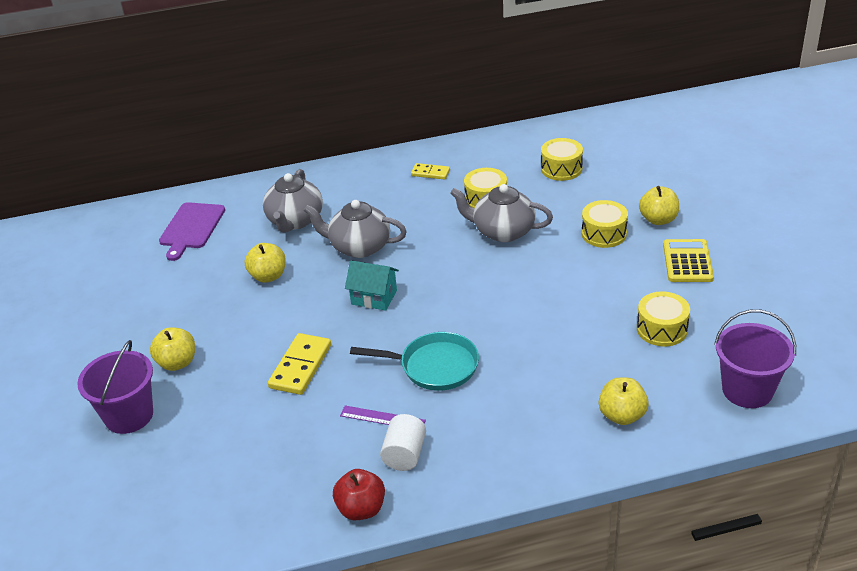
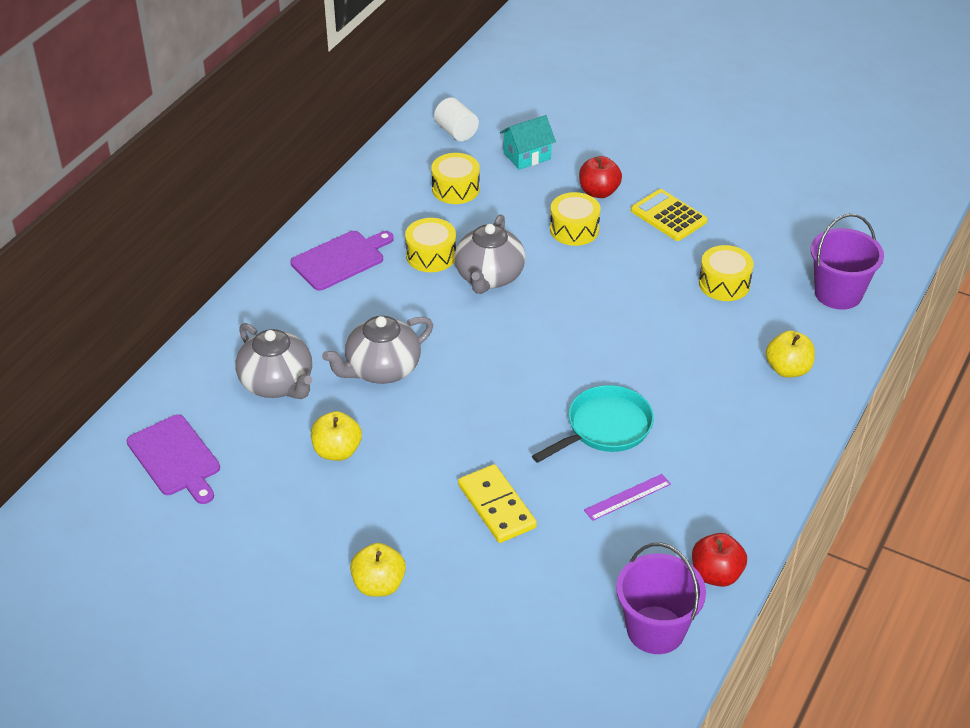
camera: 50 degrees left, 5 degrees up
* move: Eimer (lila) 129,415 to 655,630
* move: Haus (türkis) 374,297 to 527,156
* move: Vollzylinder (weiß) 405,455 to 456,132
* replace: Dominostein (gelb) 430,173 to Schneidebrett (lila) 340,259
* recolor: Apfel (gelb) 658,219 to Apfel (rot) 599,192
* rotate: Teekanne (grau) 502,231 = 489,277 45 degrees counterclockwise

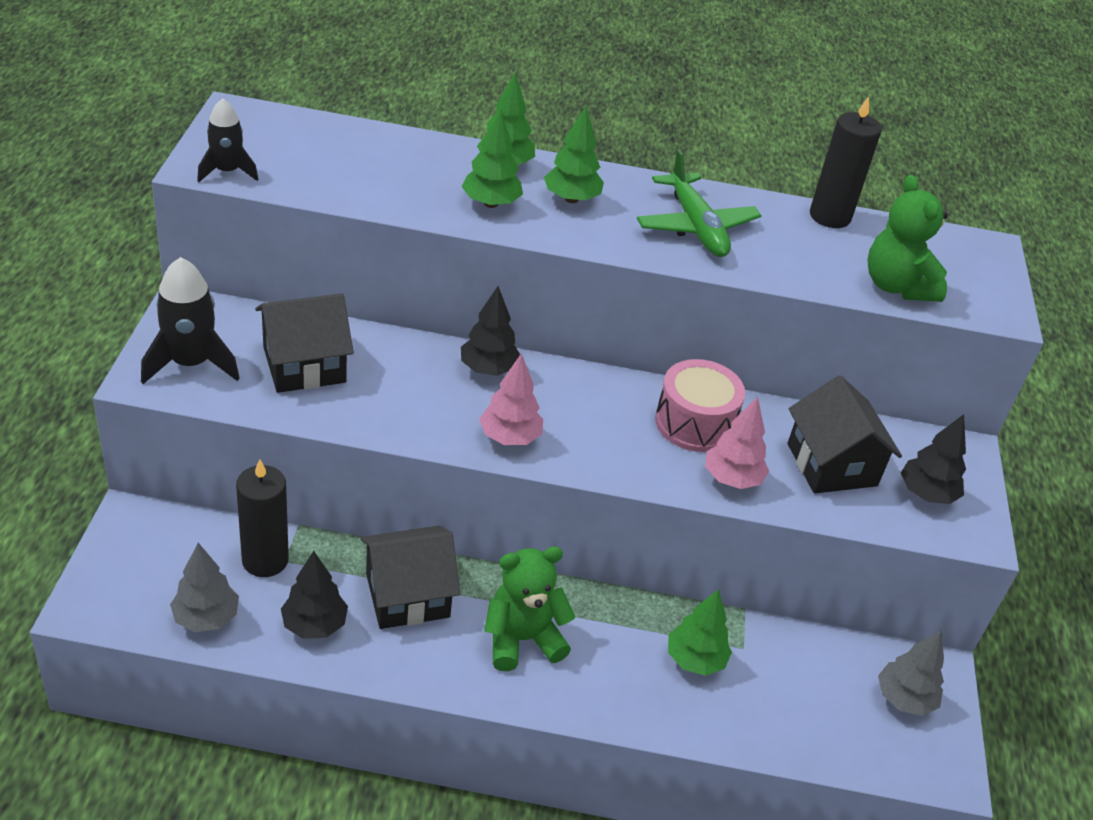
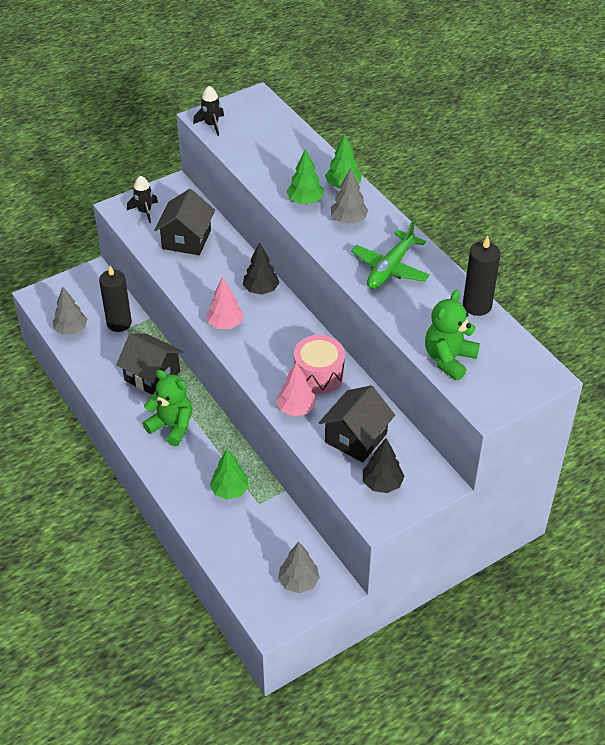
camera: 55 degrees right, 5 degrees up
* delete: Baum (schwarz) 314,625
* recolor: Baum (grün) 571,199 to Baum (grau) 348,220
* rotate: Haus (schwarz) 304,365 = 186,239 75 degrees clockwise
* resize: Rakete (schwarz) 191,363 = 145,211 x0.64

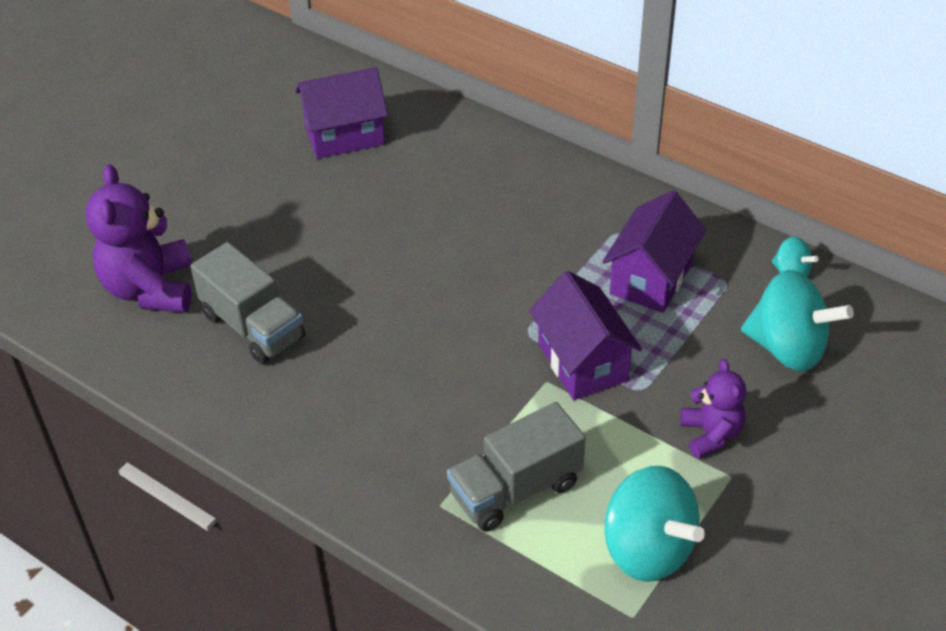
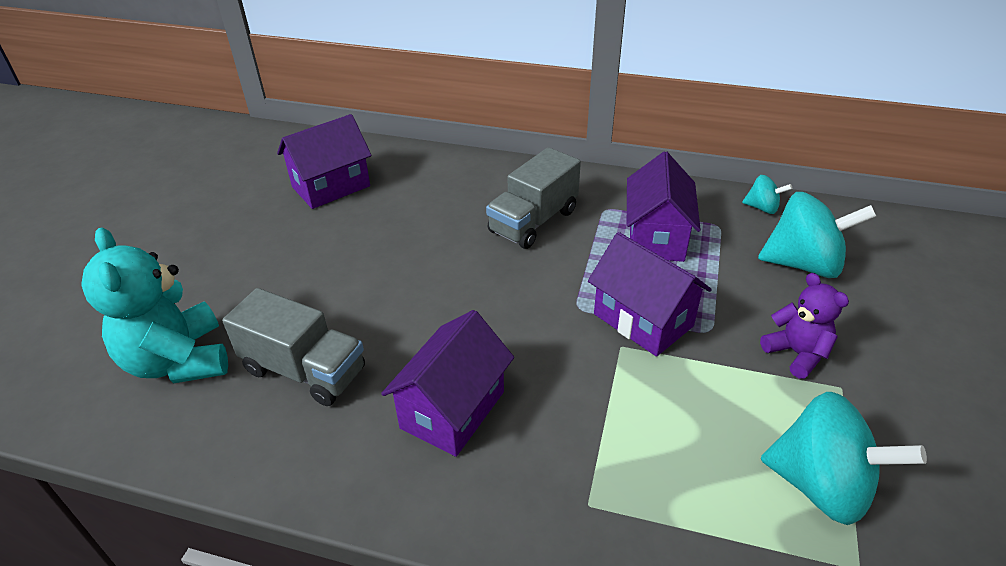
camera: 20 degrees left, 5 degrees down
* insert: Haus (lila) 452,410
* move: Lastwagen (grau) 515,489 to 533,221
* recolor: Teddybär (lila) 150,289 to Teddybär (türkis) 178,361

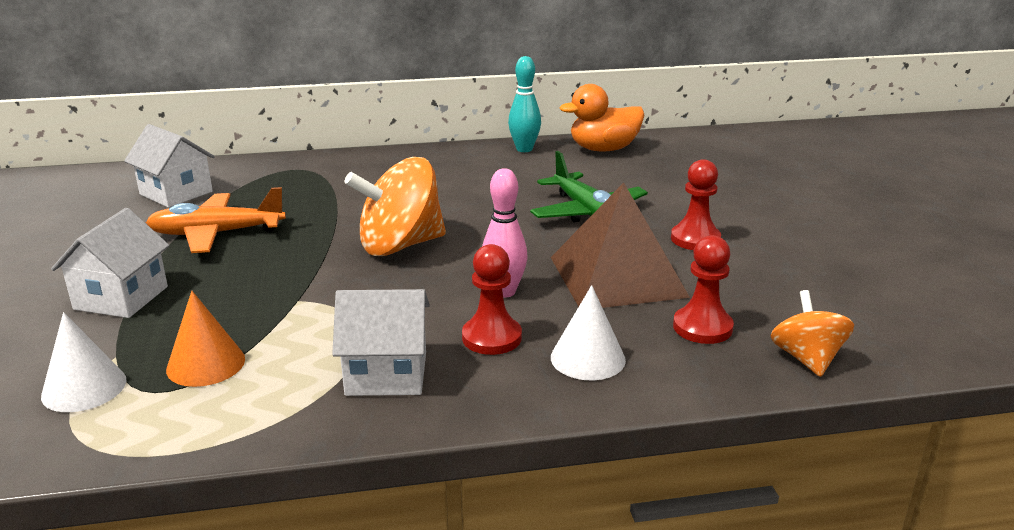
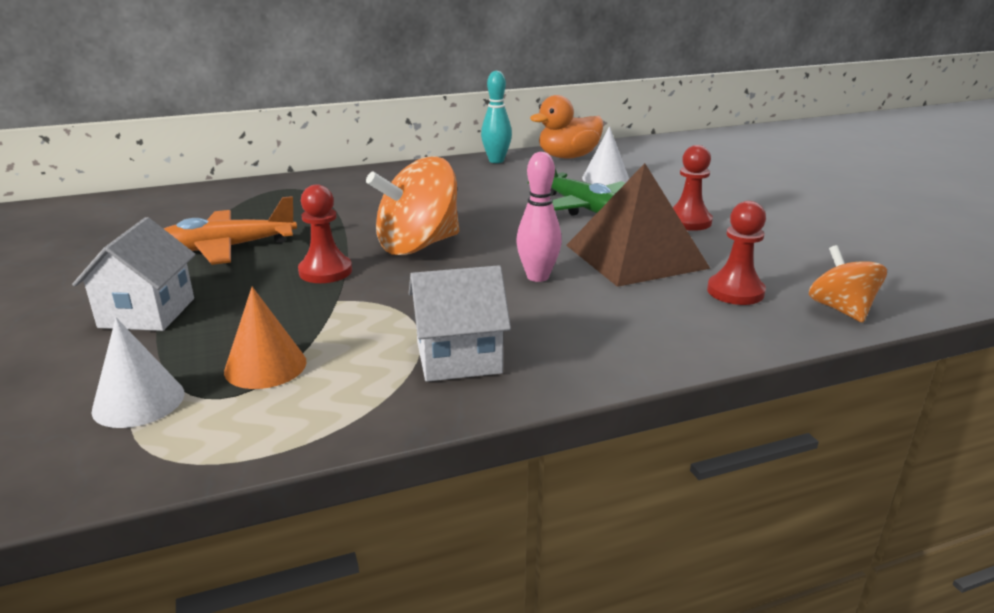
camera: 10 degrees left, 0 degrees up
* delete: Haus (weiß) 176,193
* move: Bauer (rot) 491,338 to 325,271
* move: Kegel (weiß) 587,358 to 605,178

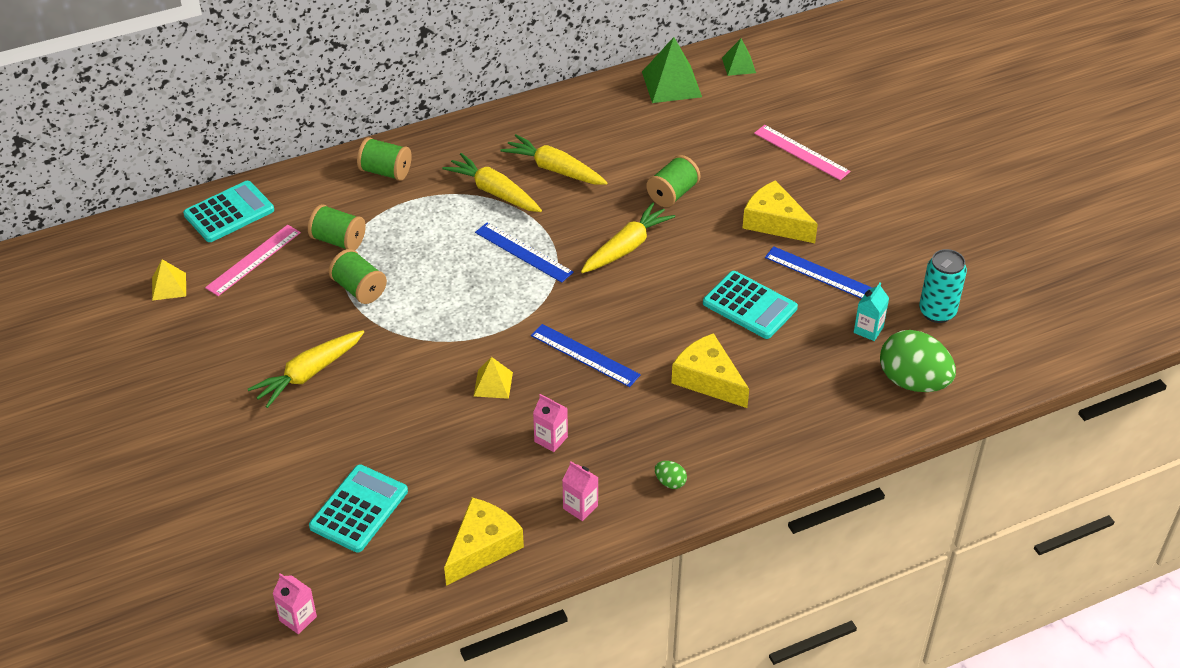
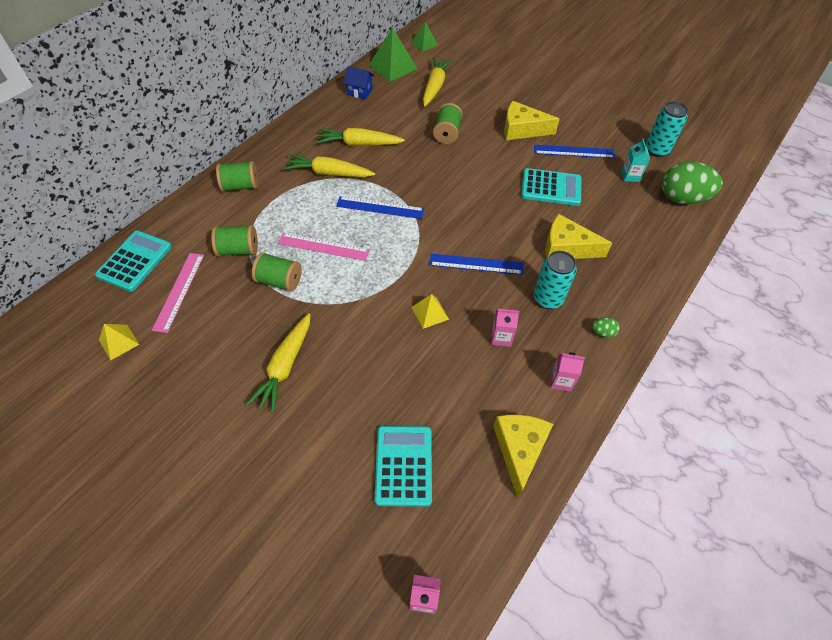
camera: 30 degrees left, 10 degrees up
* insert: Haus (blau) 359,92
* insert: Dose (türkis) 548,299
* move: Karotte (gelb) 626,247 to 435,87
* move: Lineal (rosa) 801,152 to 323,246

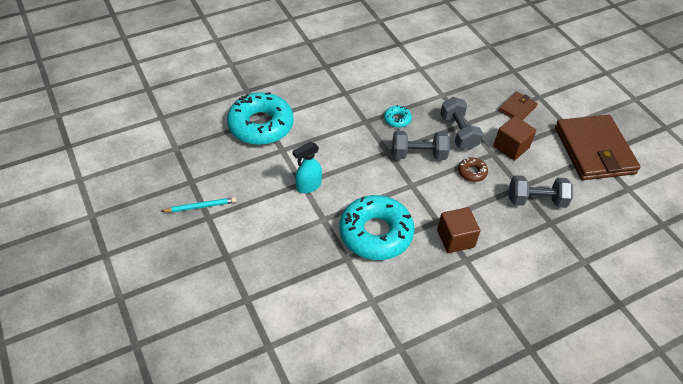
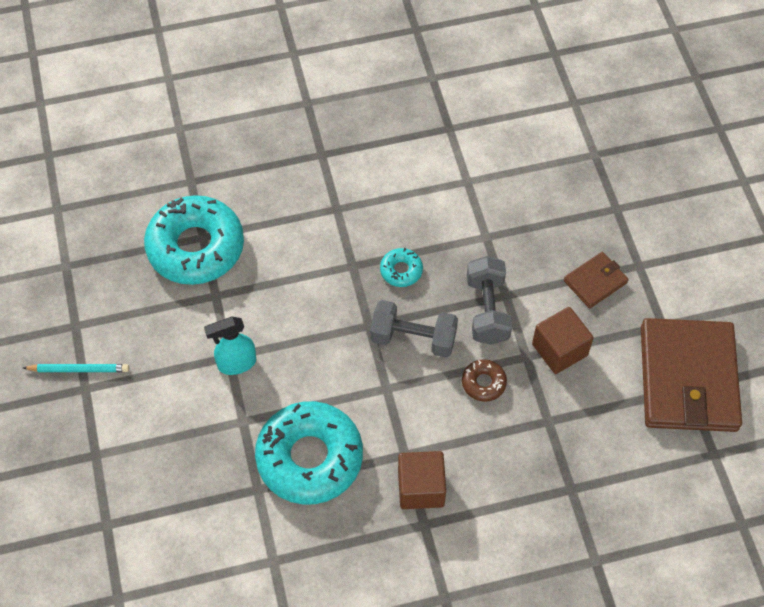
camera: 15 degrees right, 10 degrees up
* delete: Hantel (grau) 536,200

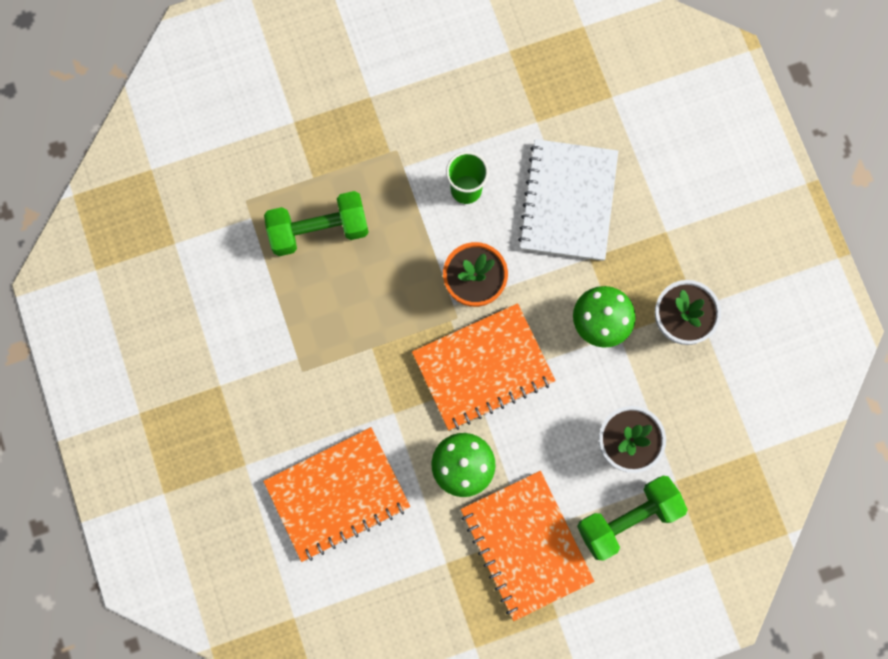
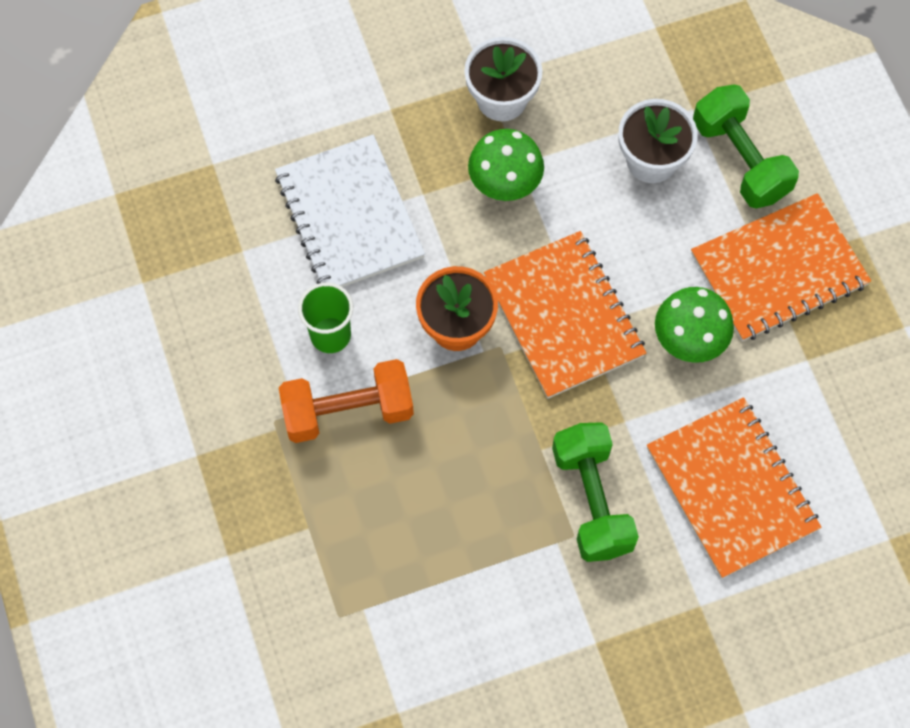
camera: 90 degrees left, 10 degrees down
* insert: Hantel (orange) 348,411
* move: Hantel (grün) 319,230 to 592,500
* rotate: Notizbuch (weiß) 568,201 = 349,216 60 degrees clockwise

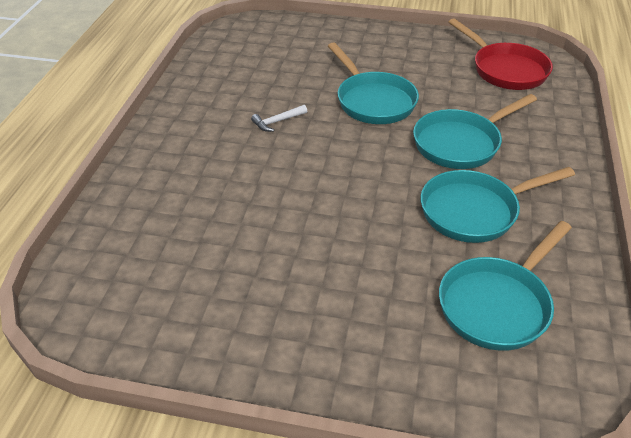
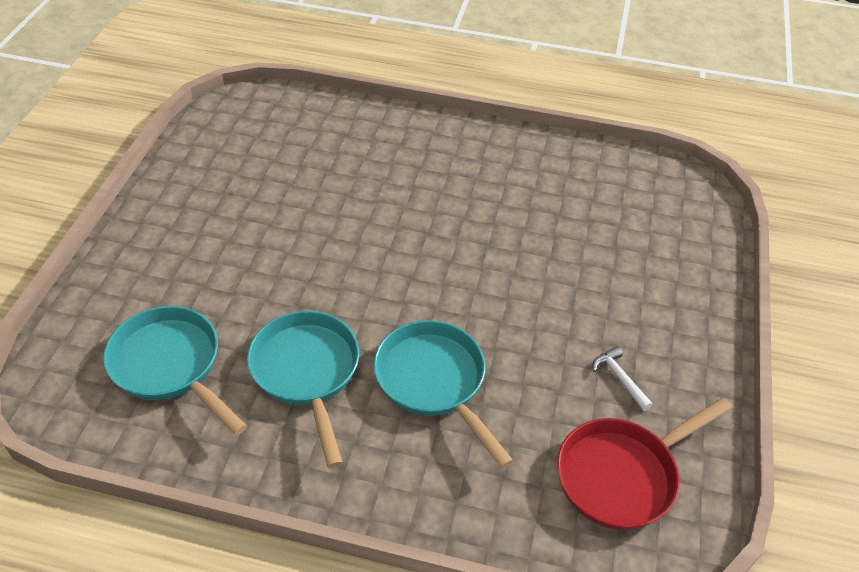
camera: 90 degrees right, 5 degrees up
* delete: Pfanne (türkis) 373,101
* move: Hammer (weiß) 277,122 to 619,378

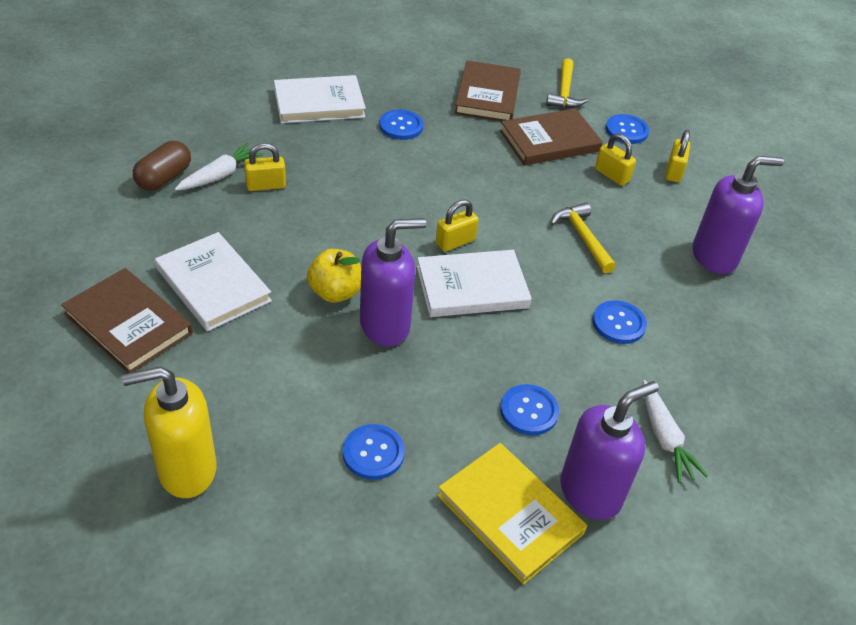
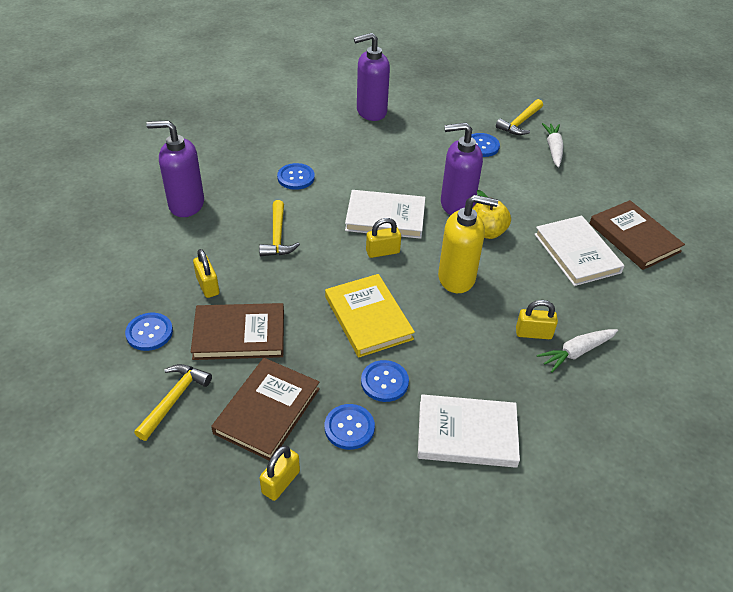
camera: 160 degrees left, 0 degrees up
* delete: Kapsel (braun) 164,178
* insert: Hammer (gelb) 520,123
* move: Seifenspender (gelb) 186,470 to 457,278
* move: Buch (gelb) 510,514 to 368,318
* move: Knopf (blau) 529,411 to 349,427
* move: Karotte (weiß) 664,437 to 553,149
* move: Vorhängeschloss (gelb) 674,171 to 281,482

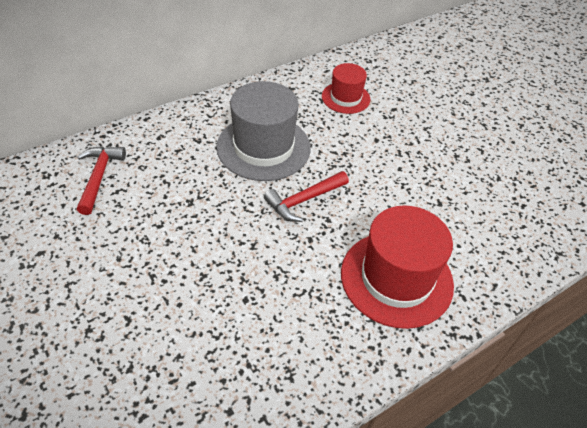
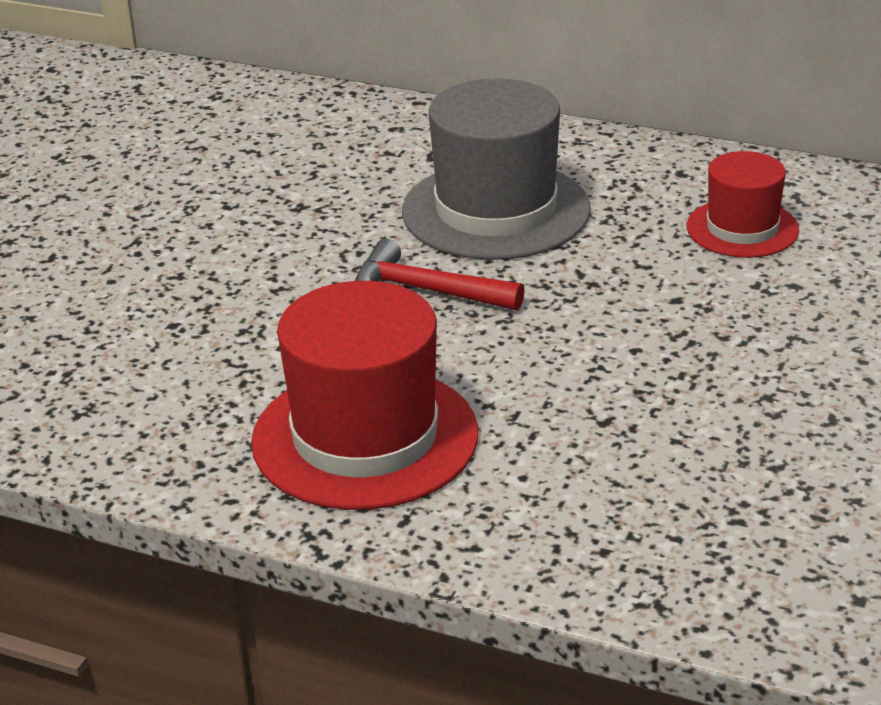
camera: 60 degrees right, 15 degrees down
* delete: Hammer (rot) 99,177

